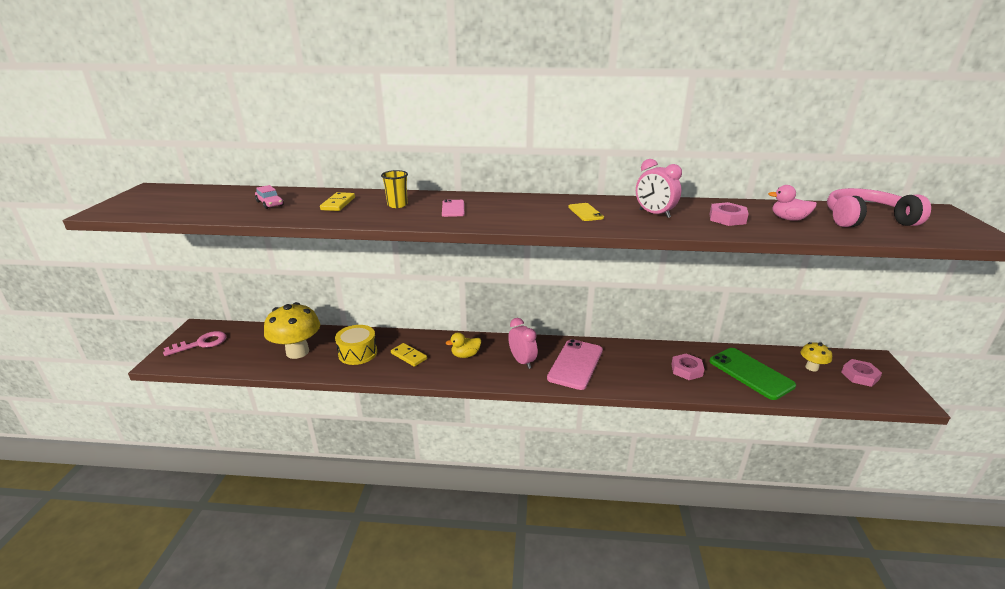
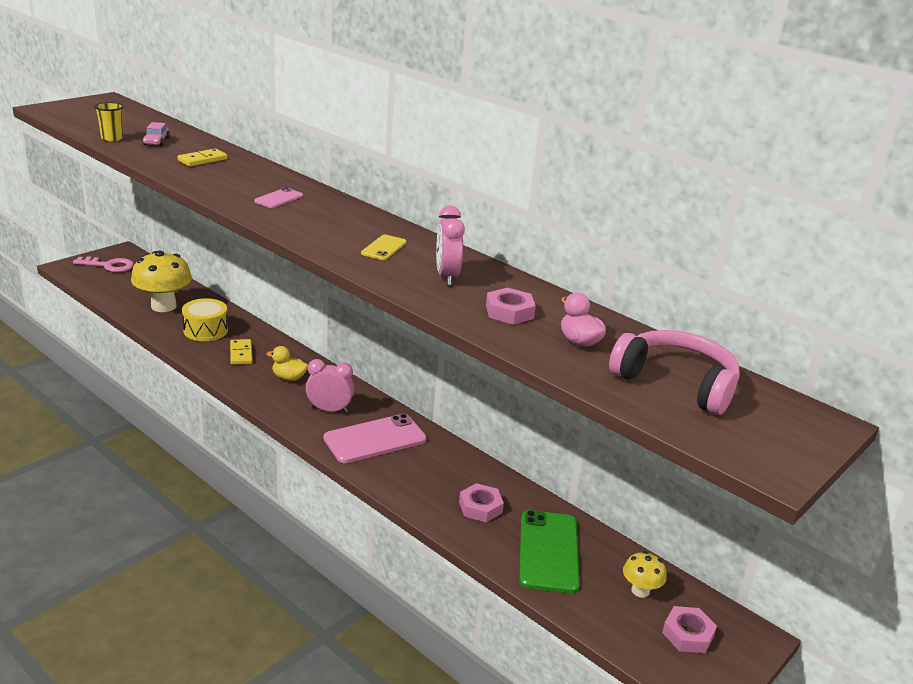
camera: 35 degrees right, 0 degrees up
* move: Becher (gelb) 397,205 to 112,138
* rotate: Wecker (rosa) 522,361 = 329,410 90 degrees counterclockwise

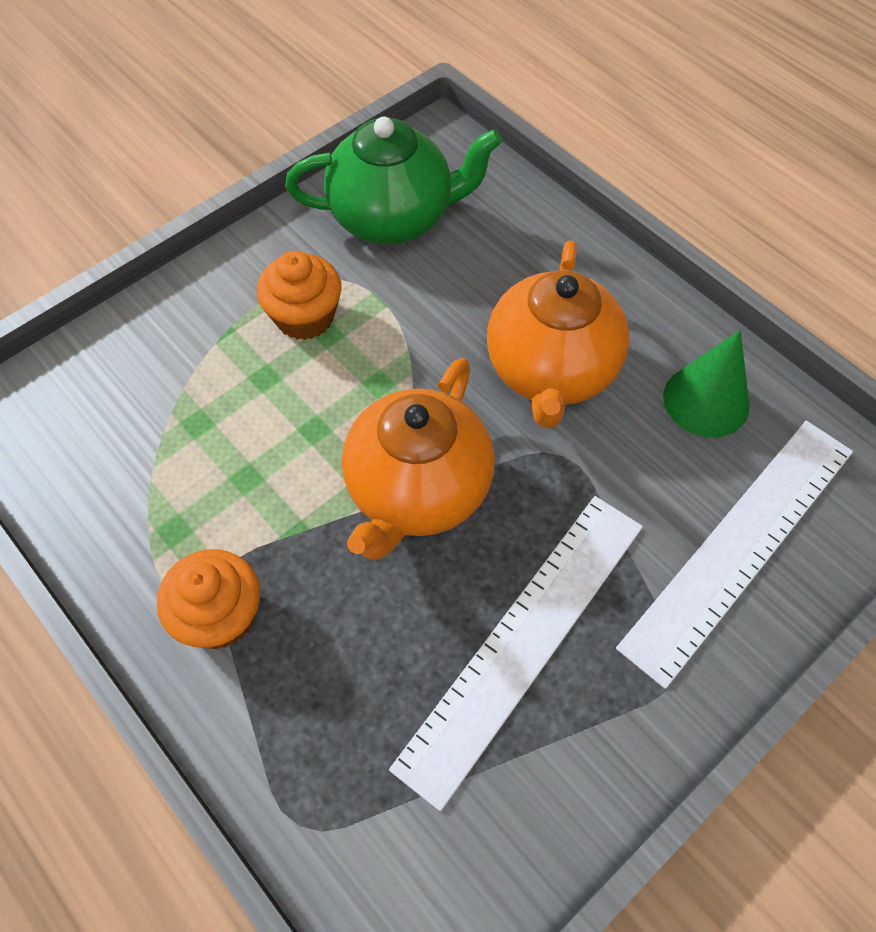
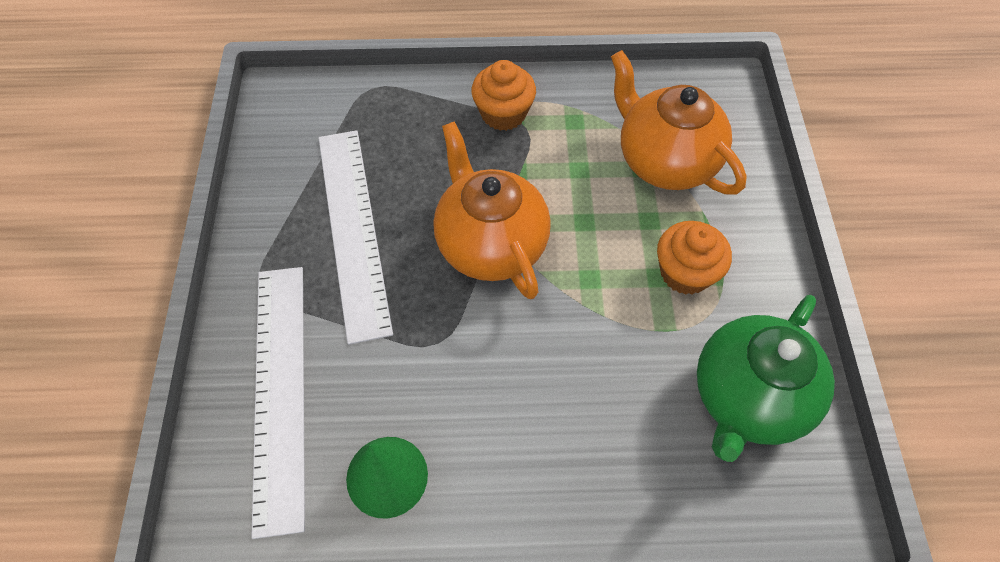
camera: 130 degrees right, 0 degrees up
* move: Teekanne (orange) 551,372 to 664,161

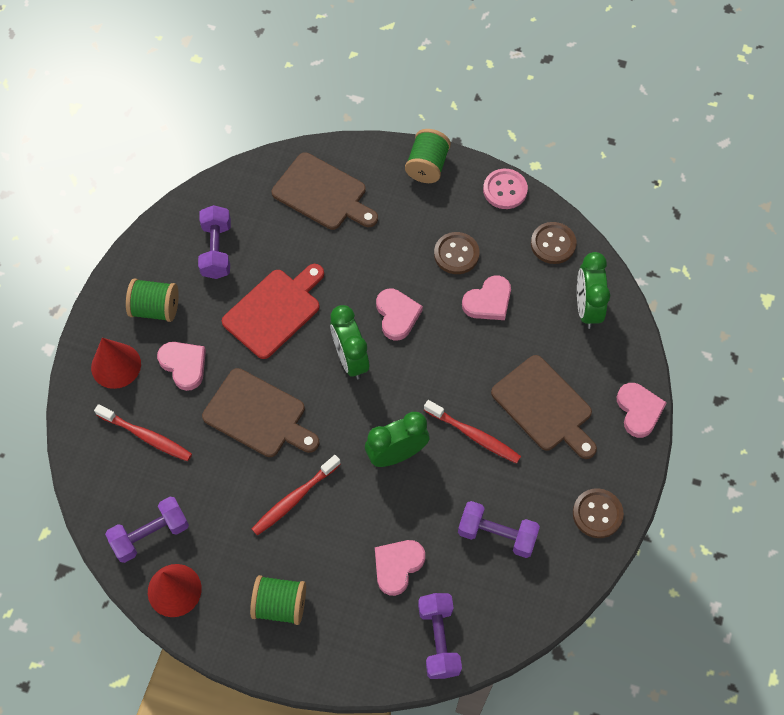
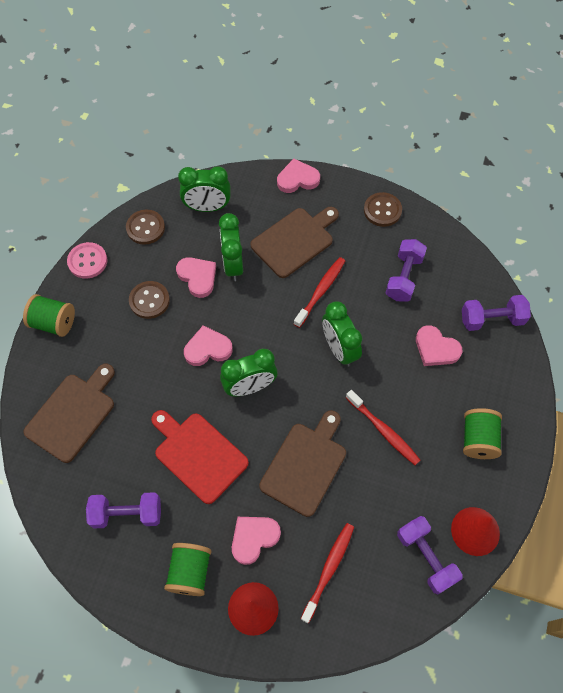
camera: 90 degrees left, 0 degrees up
* insert: Wecker (grün) 233,264

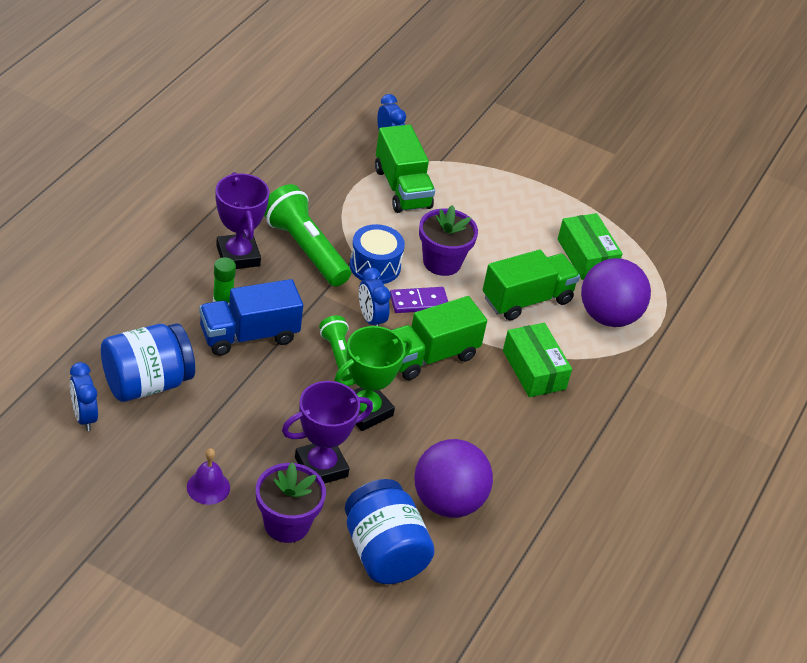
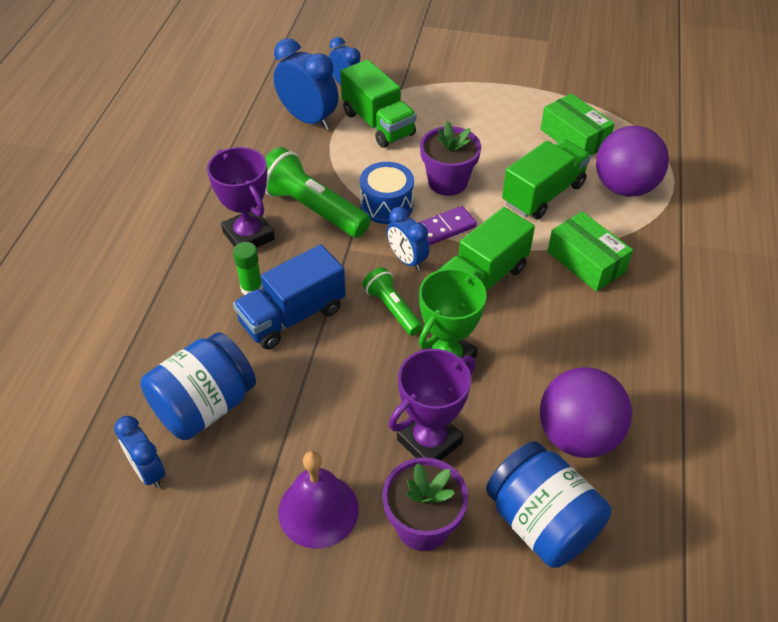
camera: 10 degrees left, 5 degrees up
* insert: Wecker (blau) 308,119
* resize: Glocke (lila) 208,487 = 318,510 x1.58

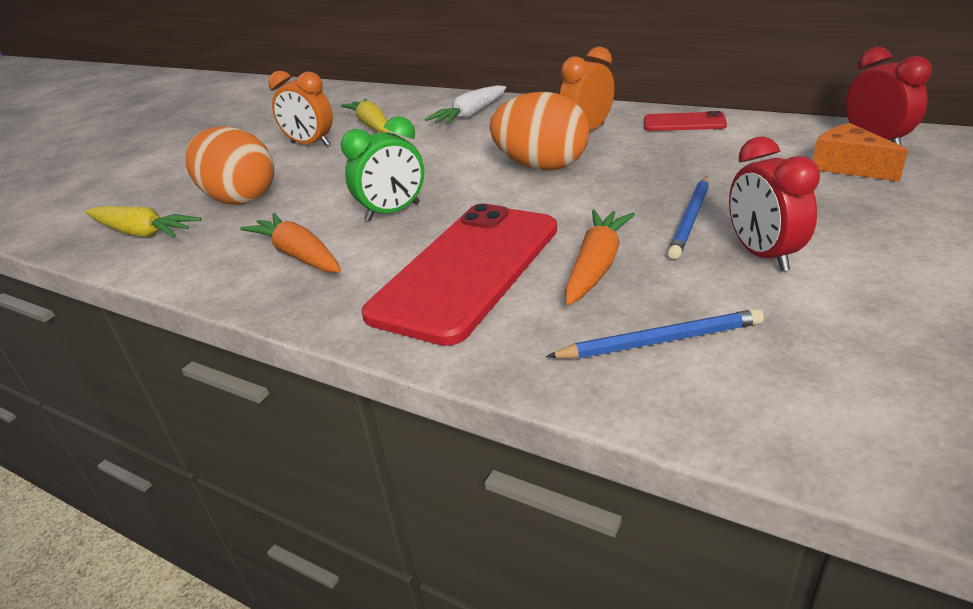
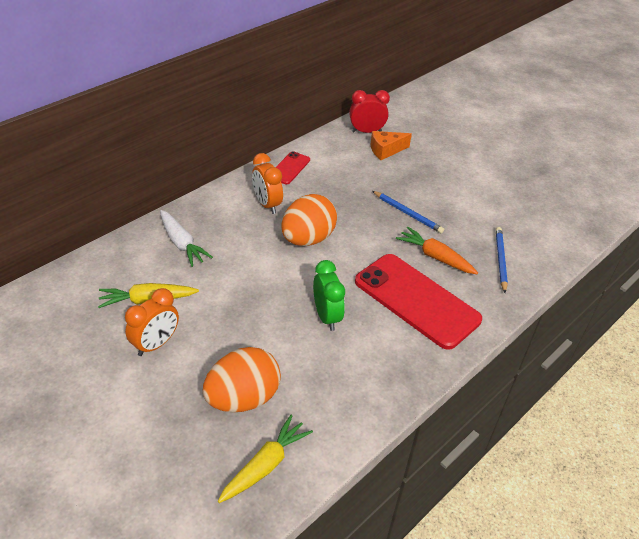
camera: 80 degrees left, 10 degrees up
* delete: Karotte (orange) 298,255
* delete: Wecker (rot) 762,255

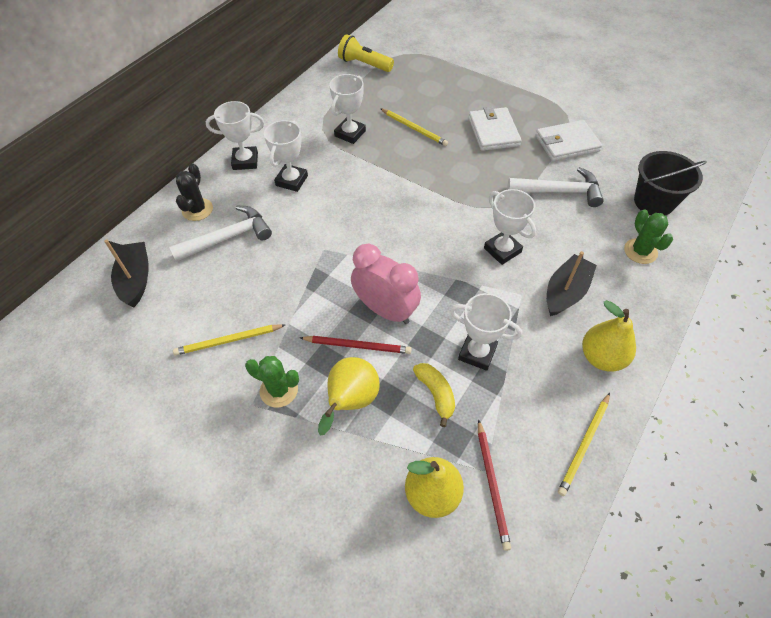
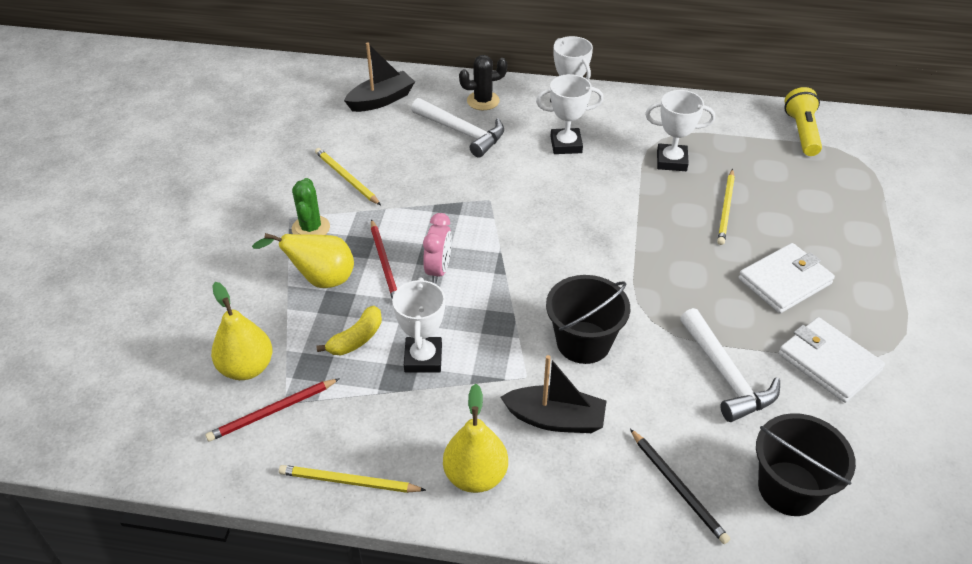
camera: 65 degrees right, 10 degrees down
* replace: Pokal (weiß) 502,250 to Eimer (schwarz) 583,342
* replace: Kaktus (grün) 640,251 to Bleistift (schwarz) 678,487
* resize: Wecker (rosa) 385,310 = 438,270 x0.65

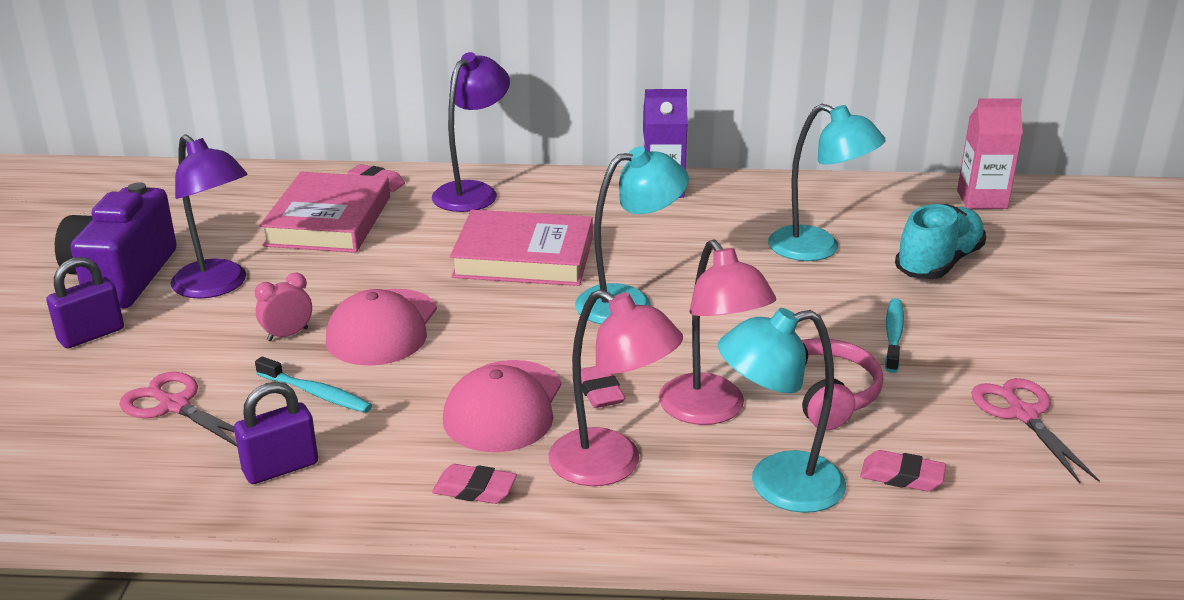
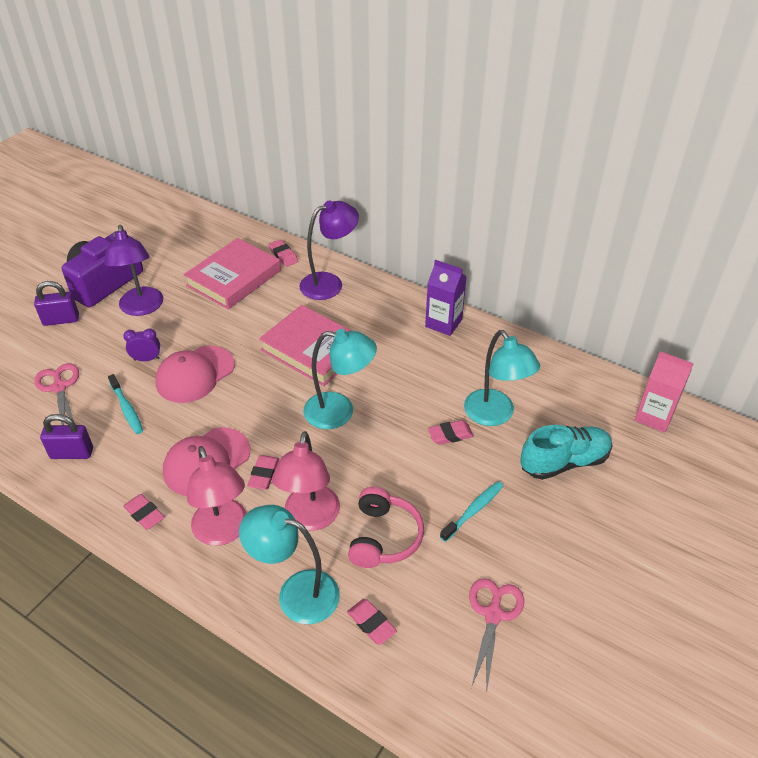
camera: 30 degrees right, 15 degrees up
* insert: Radiergummi (rosa) 450,435
* recolor: Wecker (rosa) 287,334 to Wecker (lila) 146,359

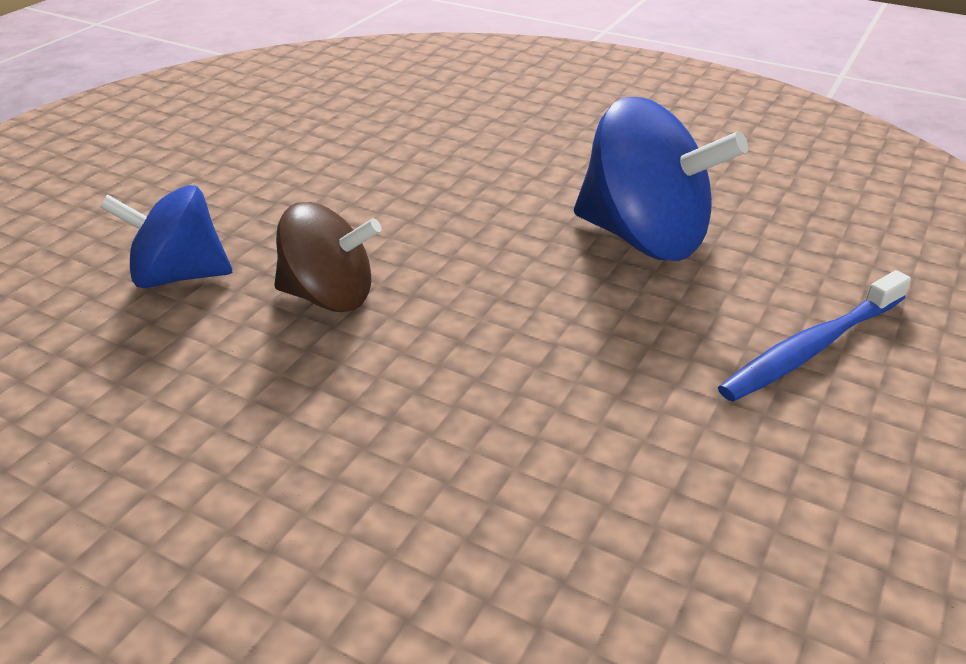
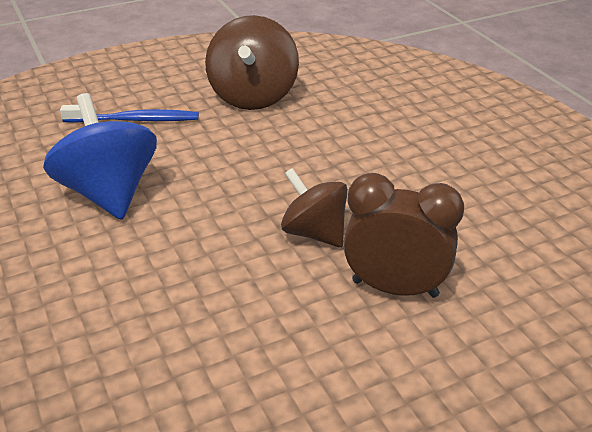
camera: 145 degrees left, 0 degrees up
* insert: Kreisel (braun) 253,96
* replace: Kreisel (blau) 179,276 to Wecker (braun) 395,288

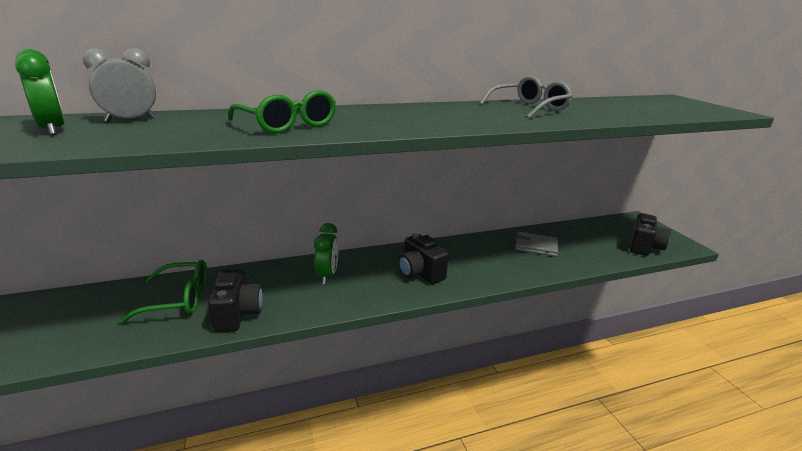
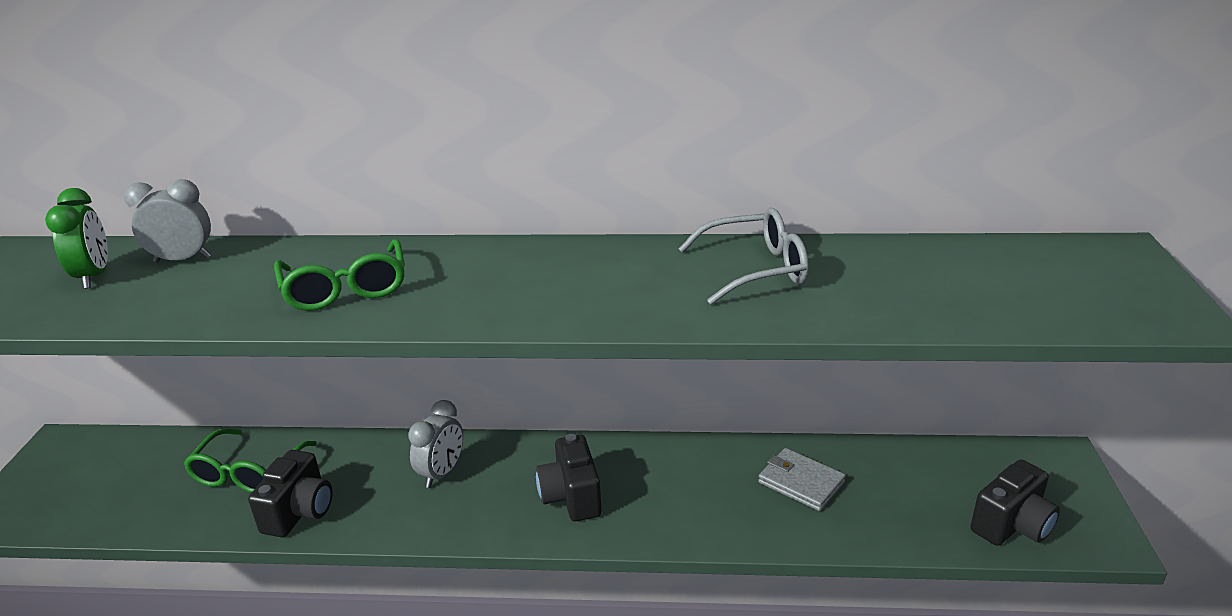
camera: 25 degrees right, 5 degrees up
* recolor: Wecker (grün) 327,276 to Wecker (grau) 442,473
* rotate: Brille (grün) 178,299 = 248,472 90 degrees clockwise

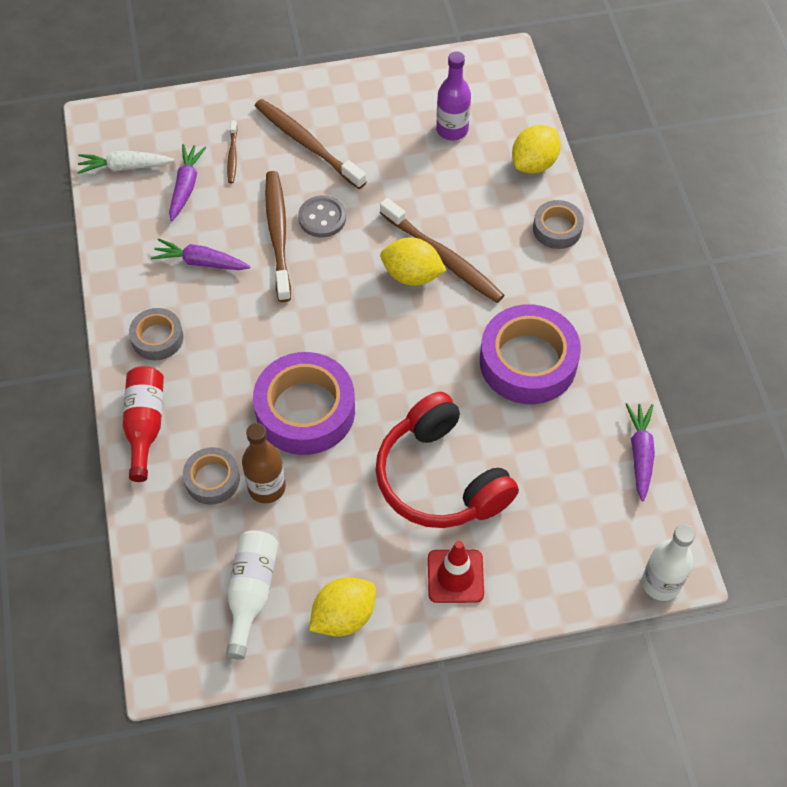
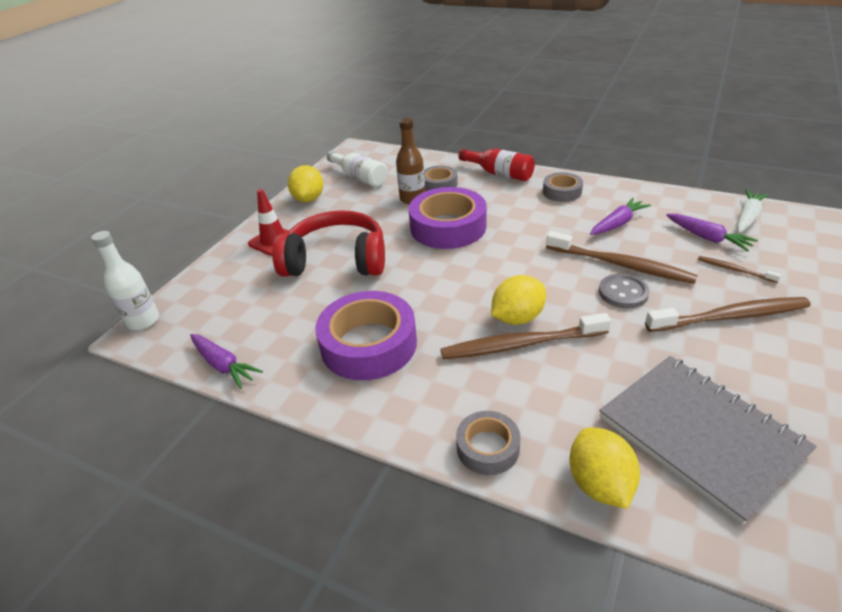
camera: 130 degrees right, 20 degrees down
* replace: Flasche (lila) 452,130 to Notizbuch (grau) 700,435

